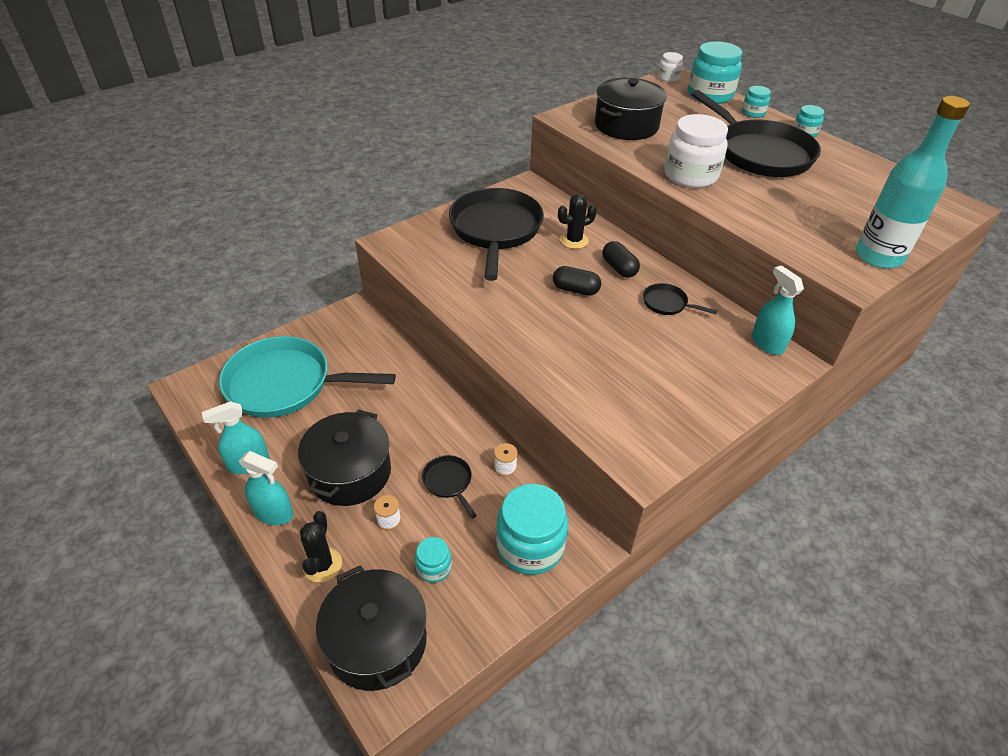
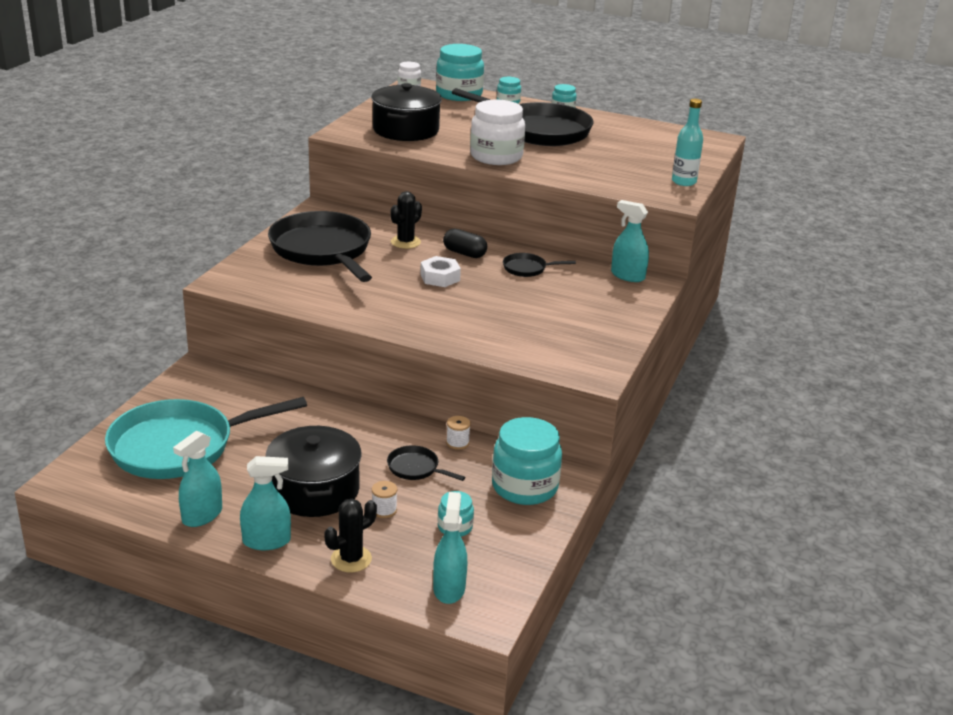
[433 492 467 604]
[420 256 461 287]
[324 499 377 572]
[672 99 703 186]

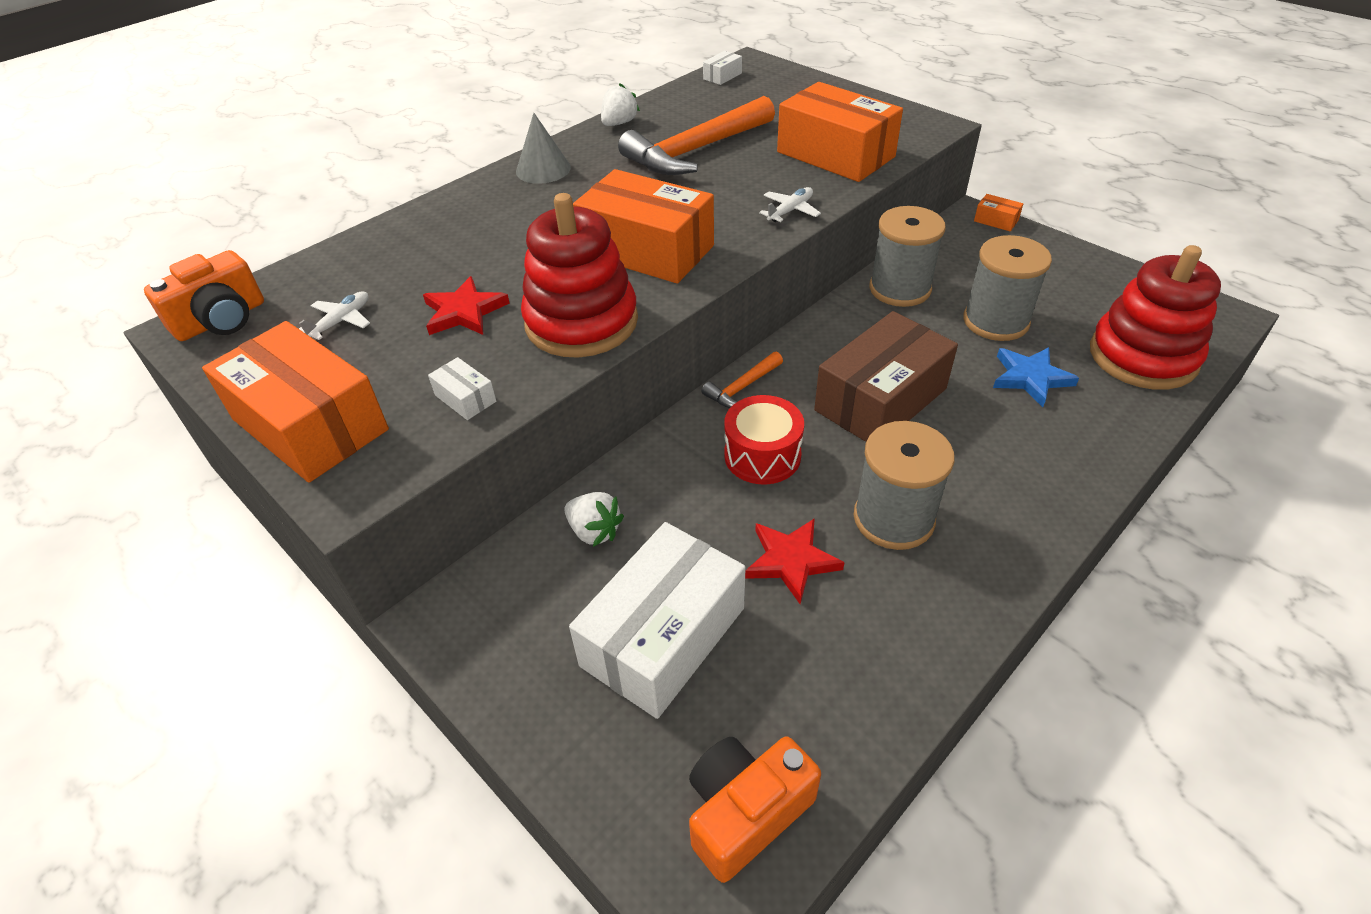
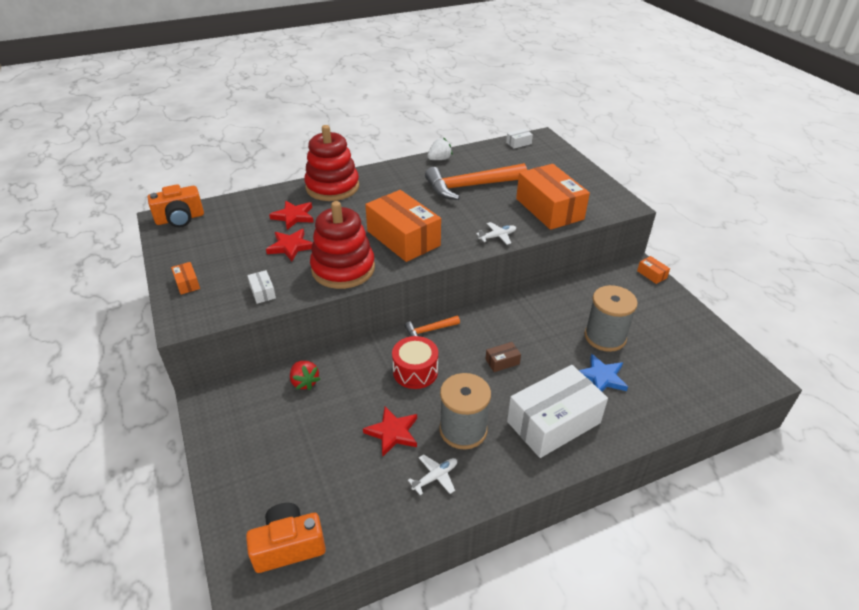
[516 113 571 184] (first image)
[869 206 946 307] (first image)
[269 201 314 230]
[408 454 457 495]
[507 365 608 458]
[304 125 359 201]
[290 361 320 390]
[171 262 200 295]
[486 342 521 372]

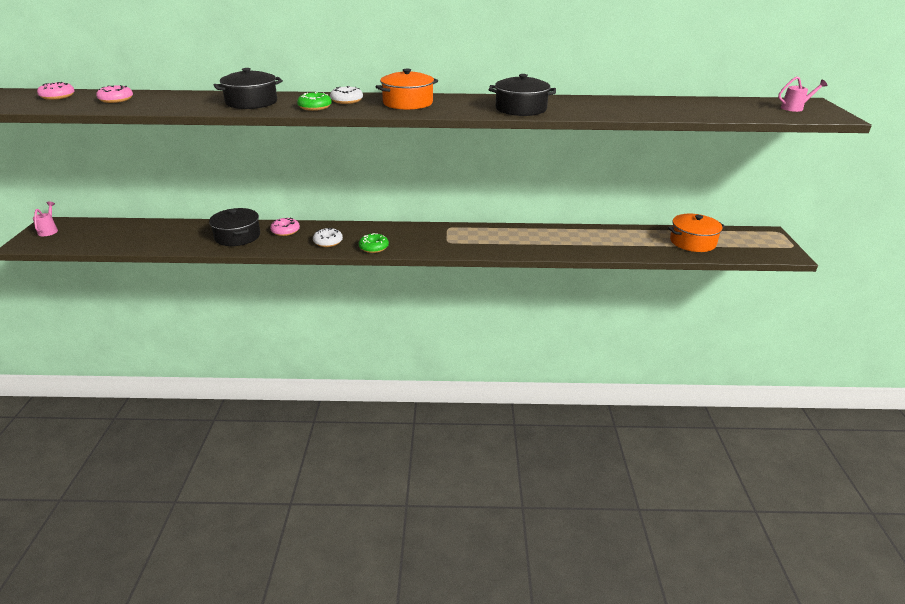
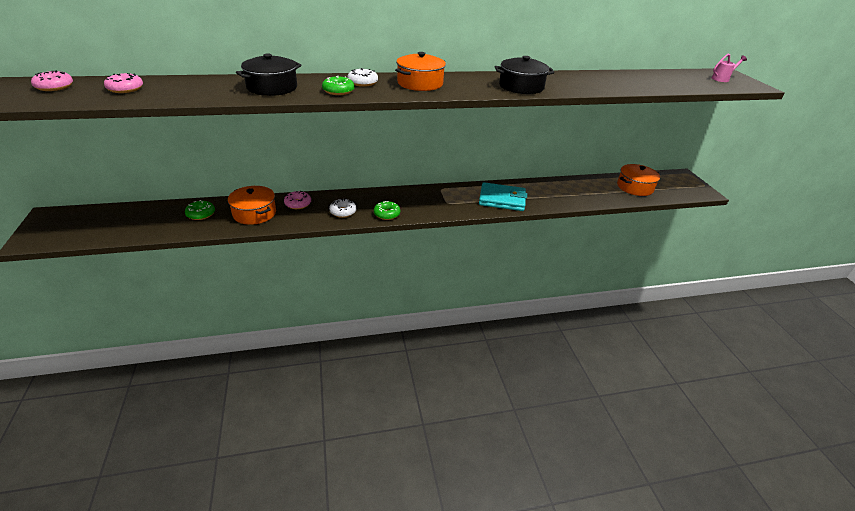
[33 202 58 236] (first image)
[185 200 215 220]
[479 182 527 211]
[228 186 276 225]

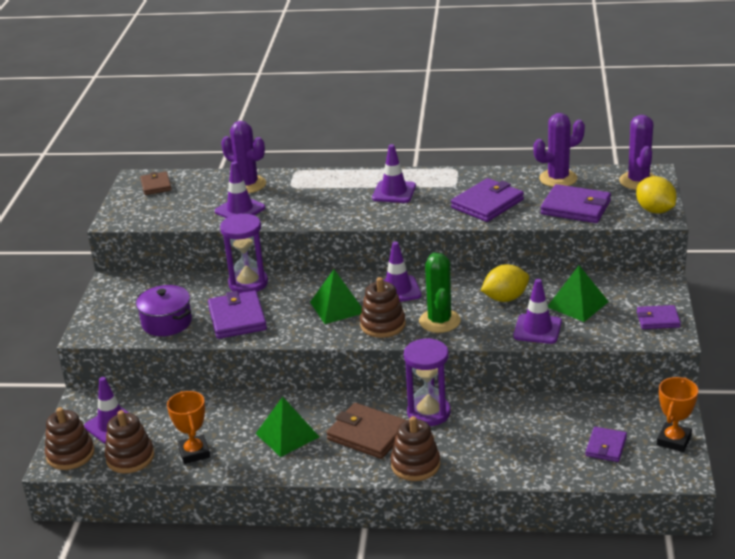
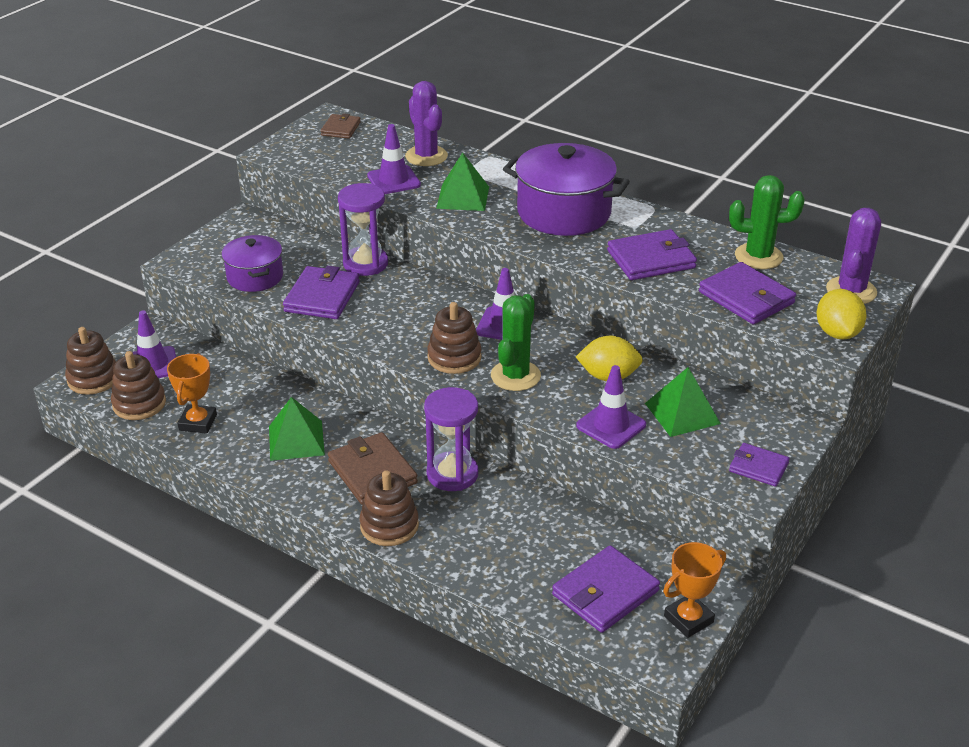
[436 152 489 211]
[503 143 630 236]
[729 175 805 269]
[552 545 660 633]

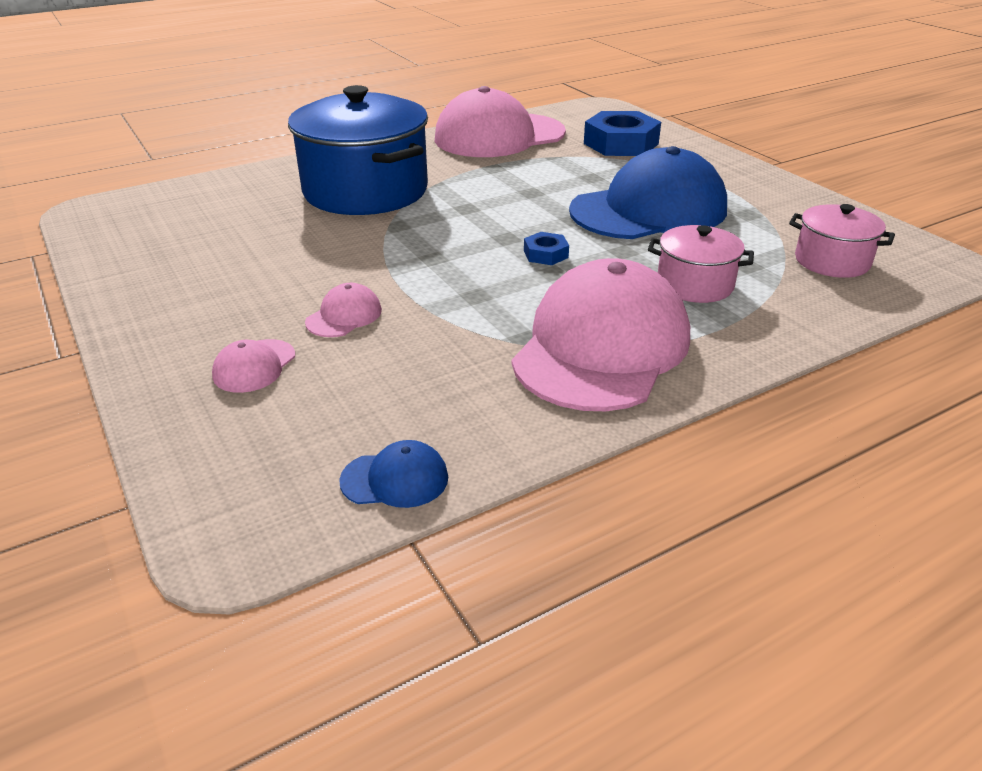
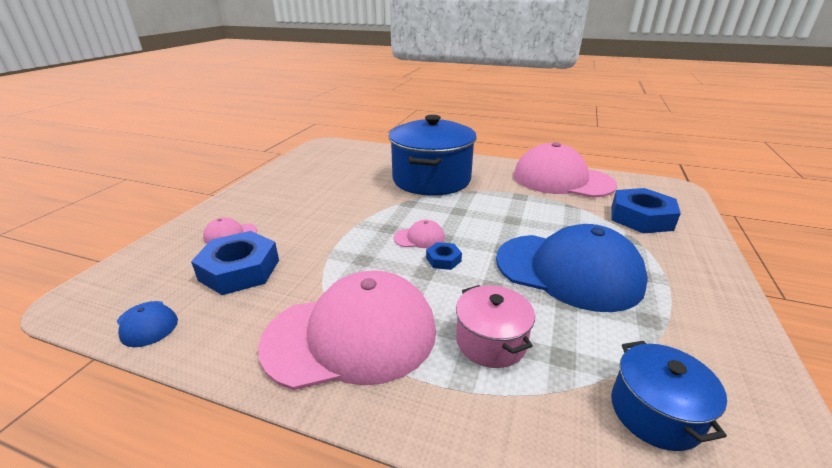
[191 231 279 295]
[394 220 445 248]
[611 341 727 451]

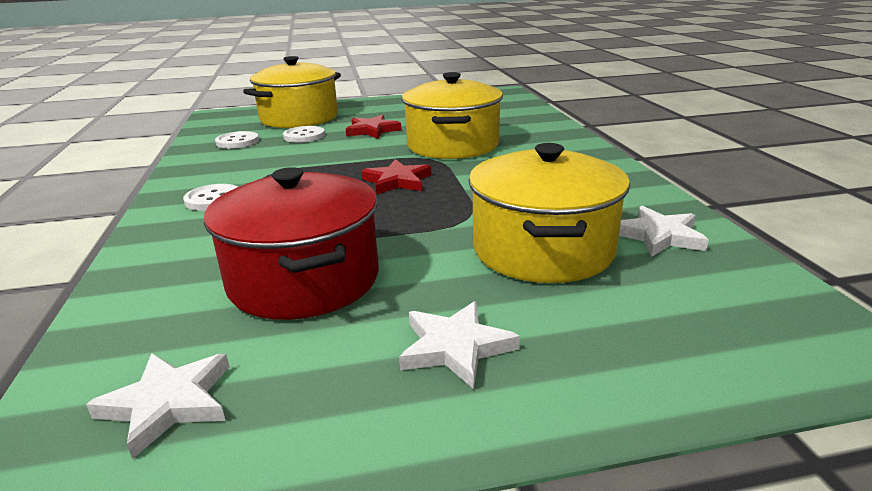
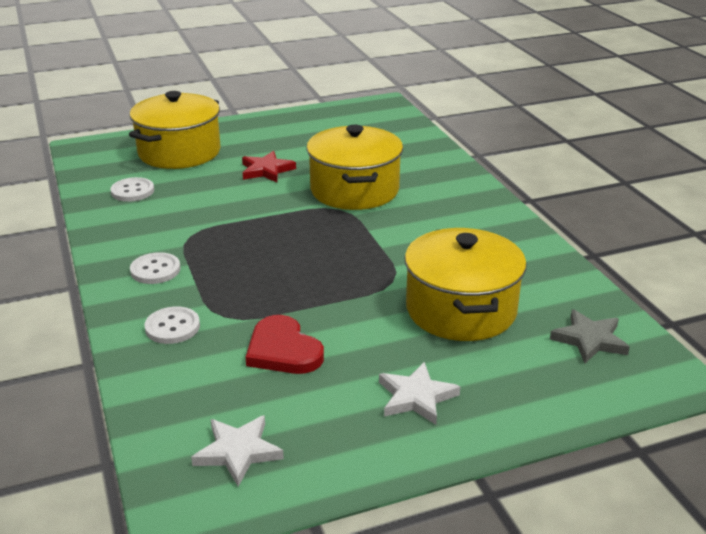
[362 159 431 194] (first image)
[619 206 709 257] (first image)
[550 309 630 363]
[145 306 200 344]
[246 315 324 374]

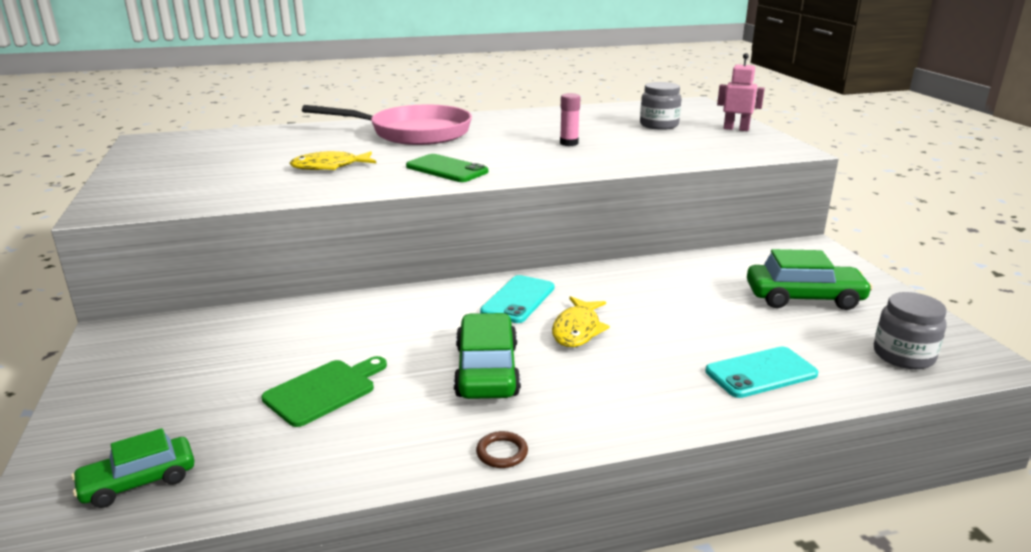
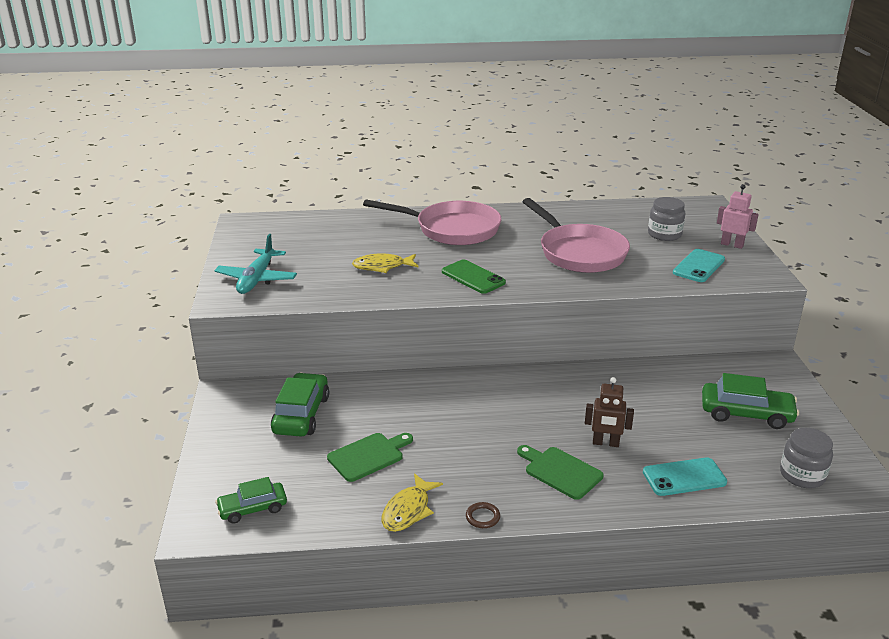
[214 234 297 294]
[517 445 604 500]
[585 377 634 447]
[271 373 329 437]
[673 249 725 282]
[382 473 443 532]
[522 198 630 273]

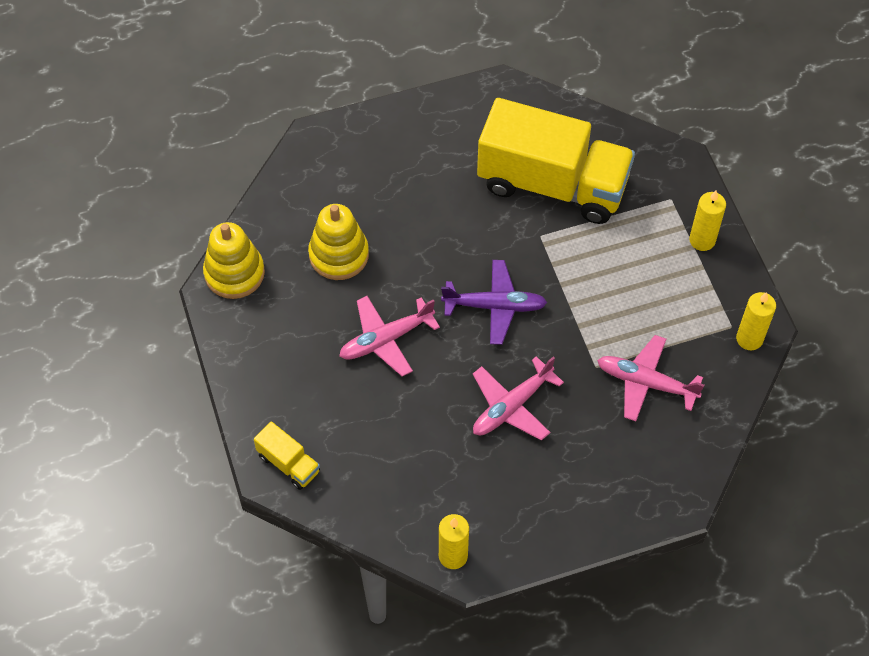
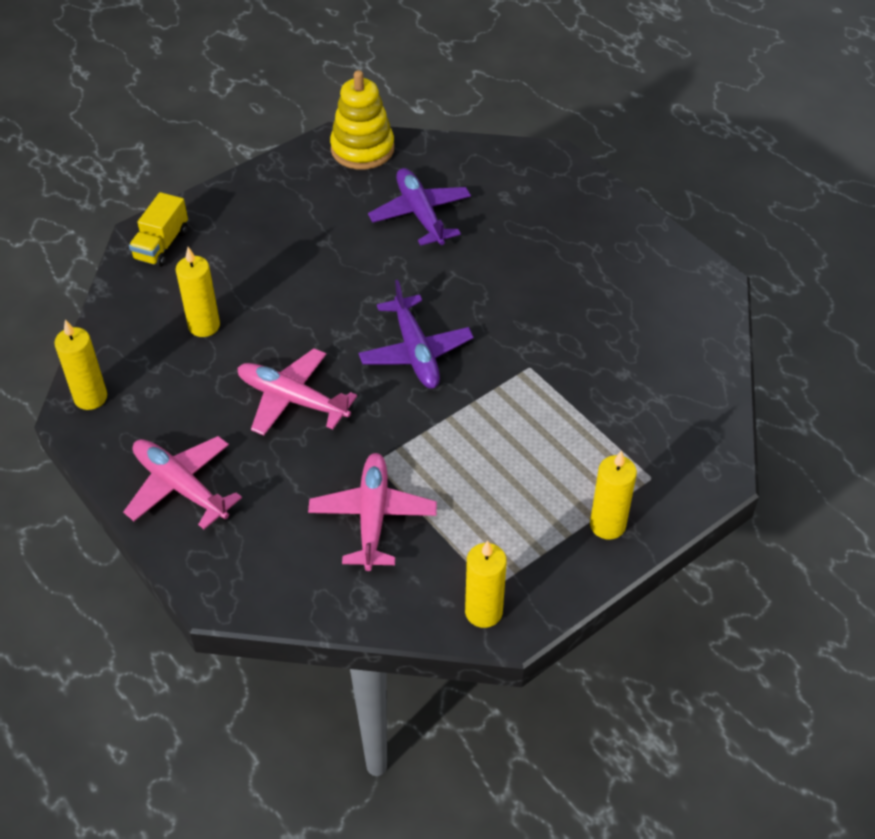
[477 98 635 224] (first image)
[176 247 220 337]
[123 436 242 529]
[368 168 471 246]

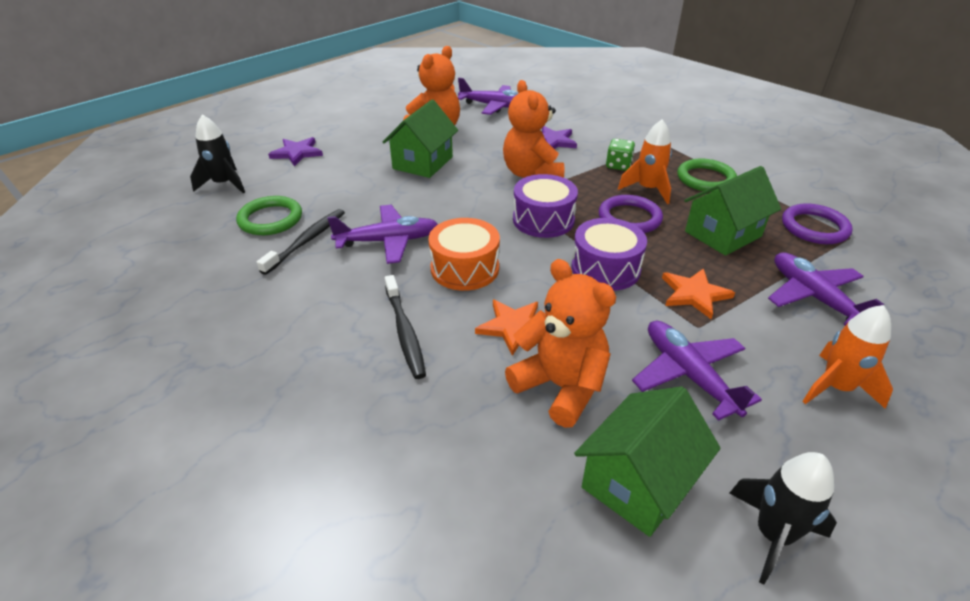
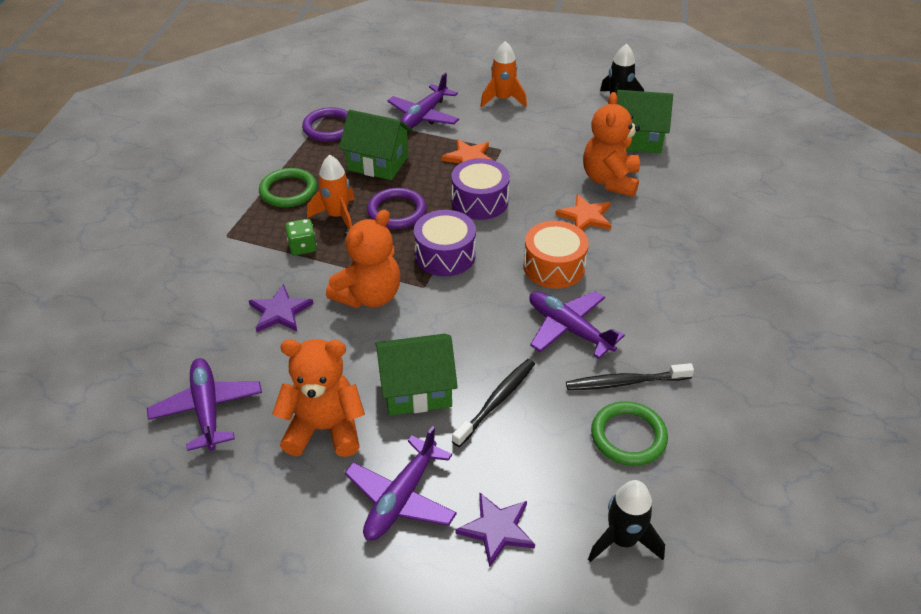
[452 359 535 447]
[345 426 457 540]

